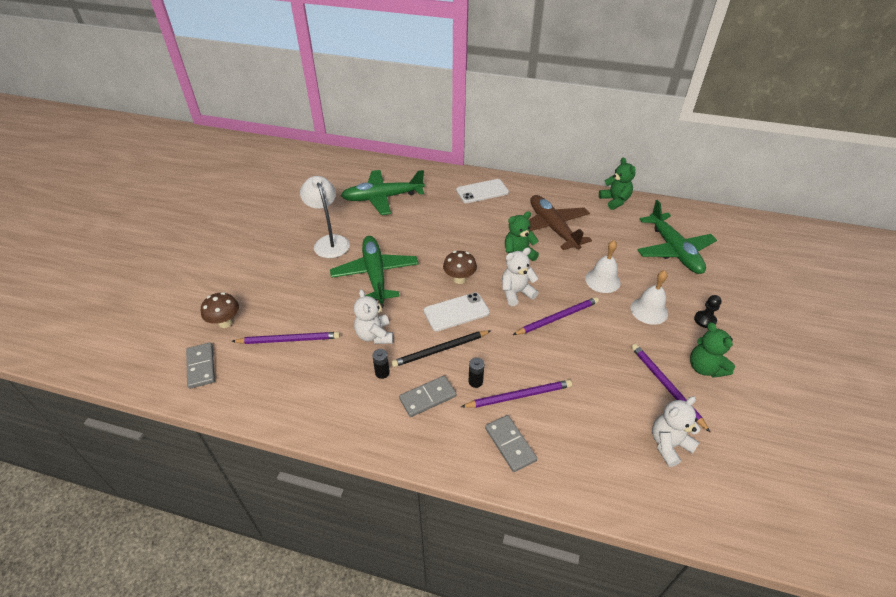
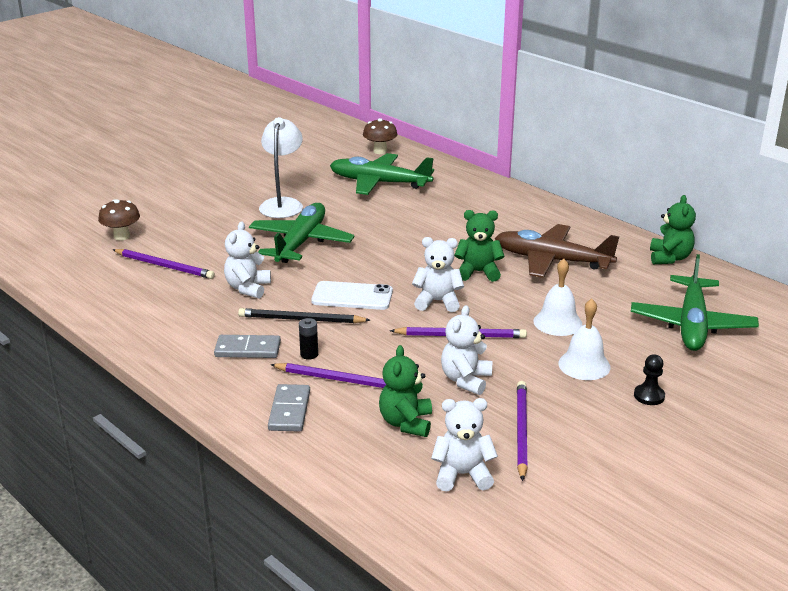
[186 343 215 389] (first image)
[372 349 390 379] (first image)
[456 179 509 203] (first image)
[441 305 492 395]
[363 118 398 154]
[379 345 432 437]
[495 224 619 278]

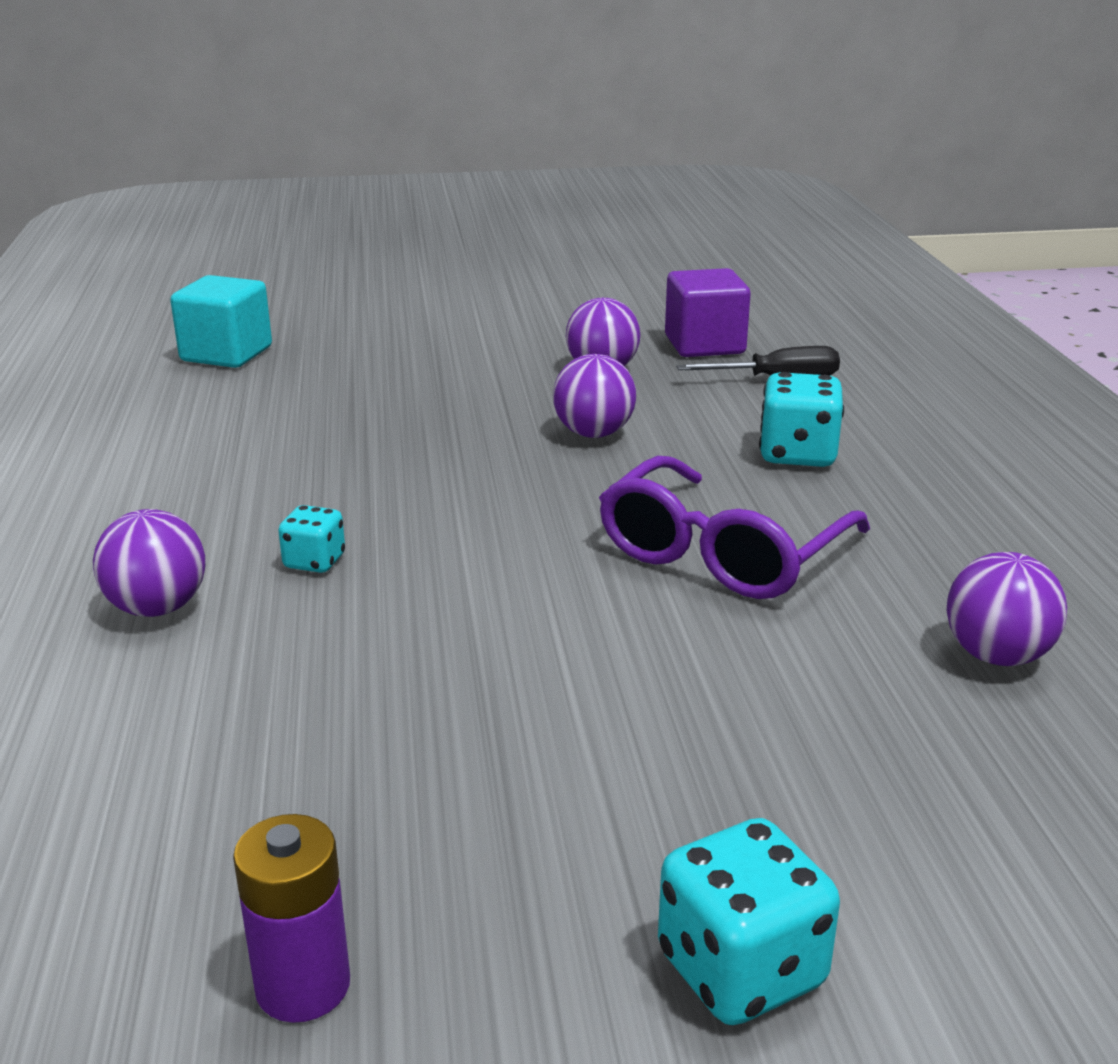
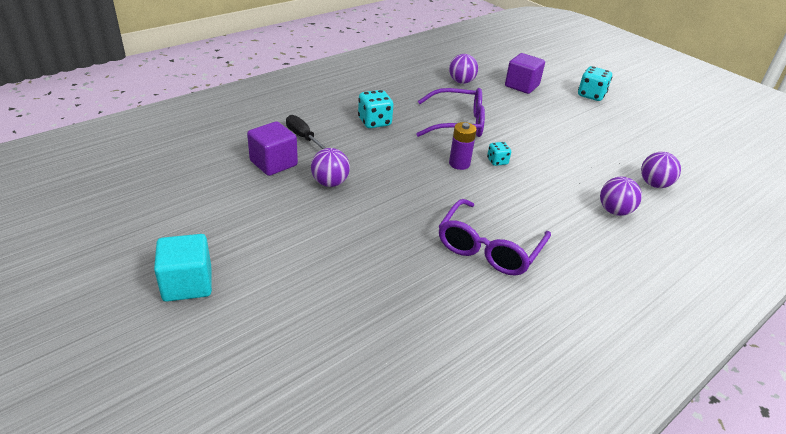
[439 199 551 276]
[505 53 545 94]
[154 234 212 302]
[449 122 477 170]
[487 142 511 166]
[641 152 681 188]

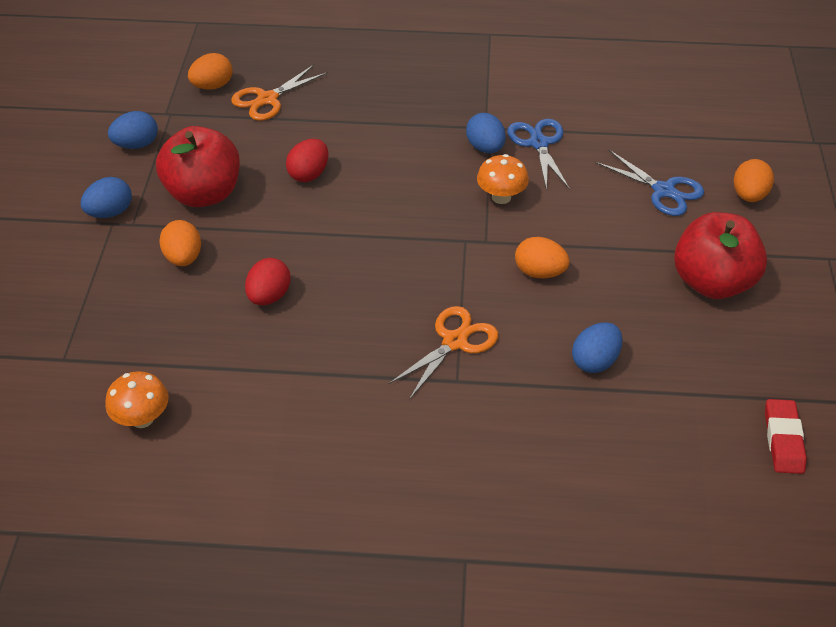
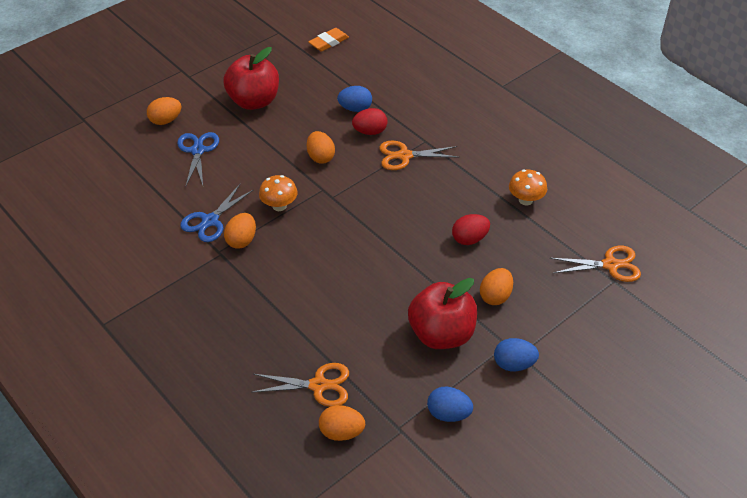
[550 246 641 282]
[509 169 547 205]
[352 108 388 135]
[224 213 256 249]
[308 28 349 52]

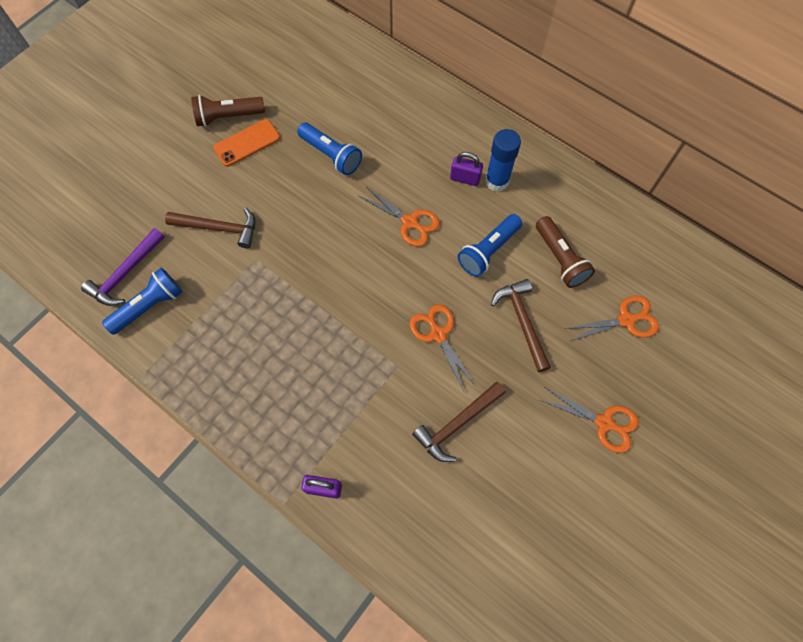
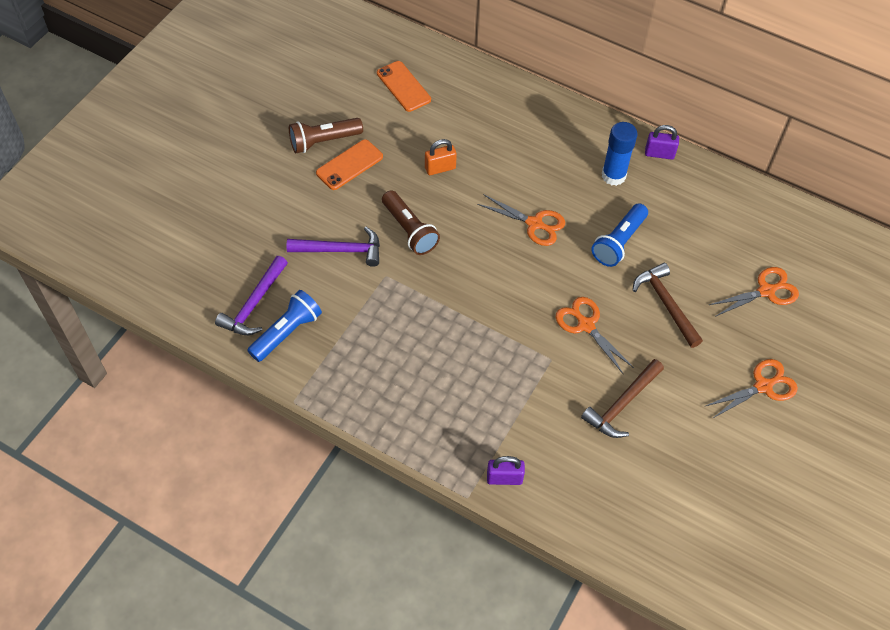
[377 61 431 112]
[645 125 679 160]
[382 190 440 255]
[425 139 457 175]
[286 227 380 267]
[706 359 798 419]

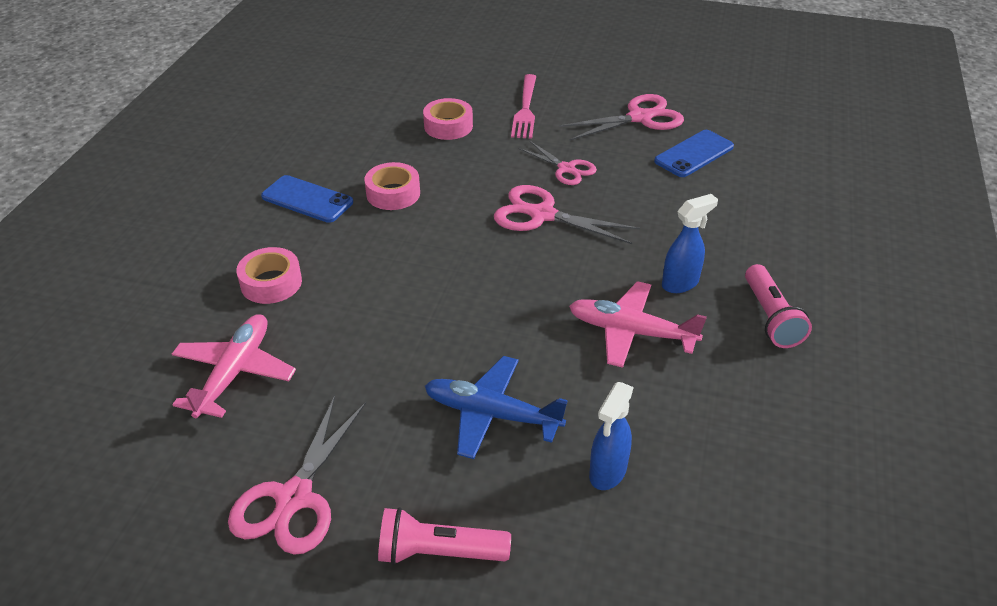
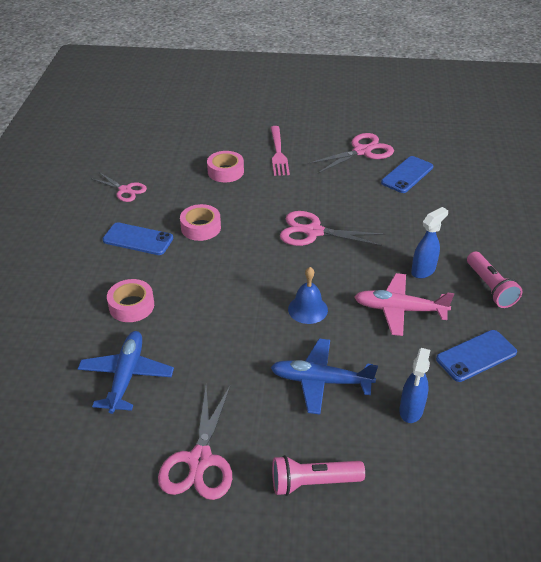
[288 267 328 324]
[436 330 517 382]
[90 172 147 202]
[78 331 174 414]

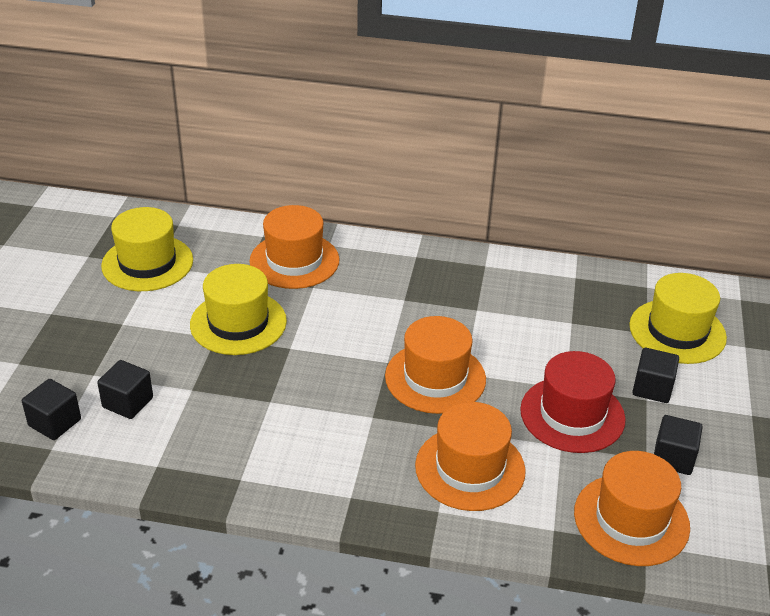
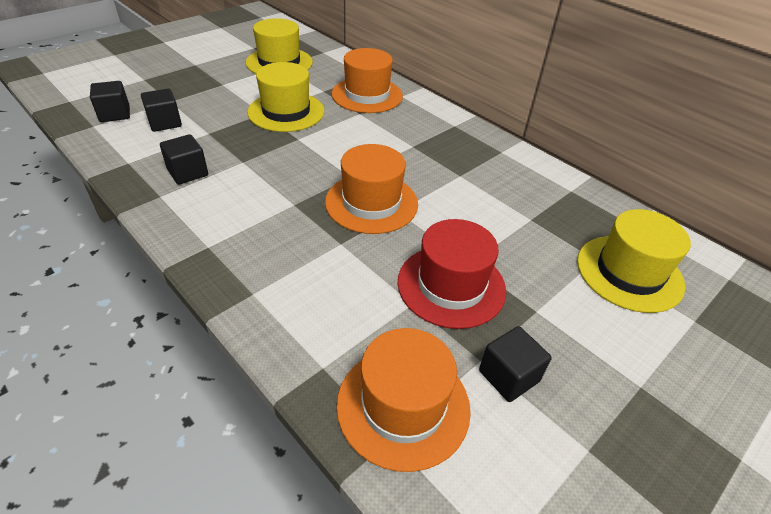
[415 402 526 511] (first image)
[160 134 208 185]

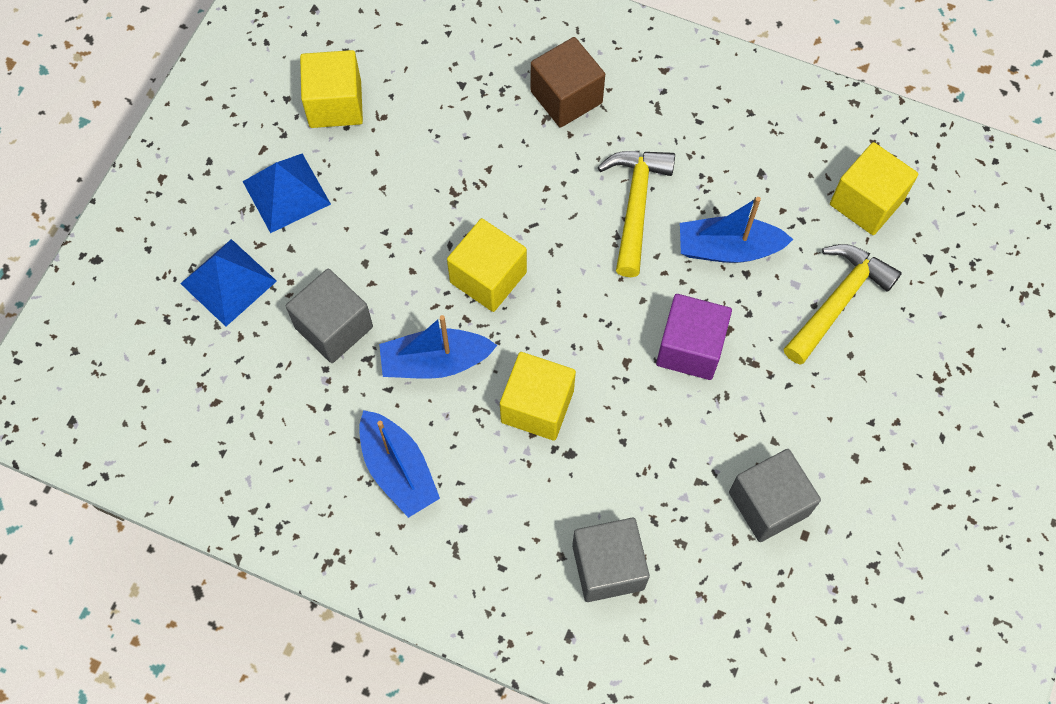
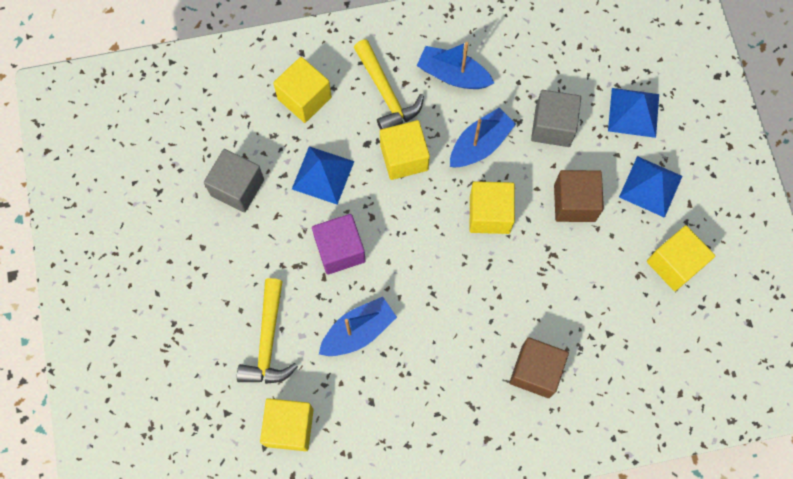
[292 146 354 205]
[554 170 604 222]
[354 39 424 130]
[273 57 332 123]

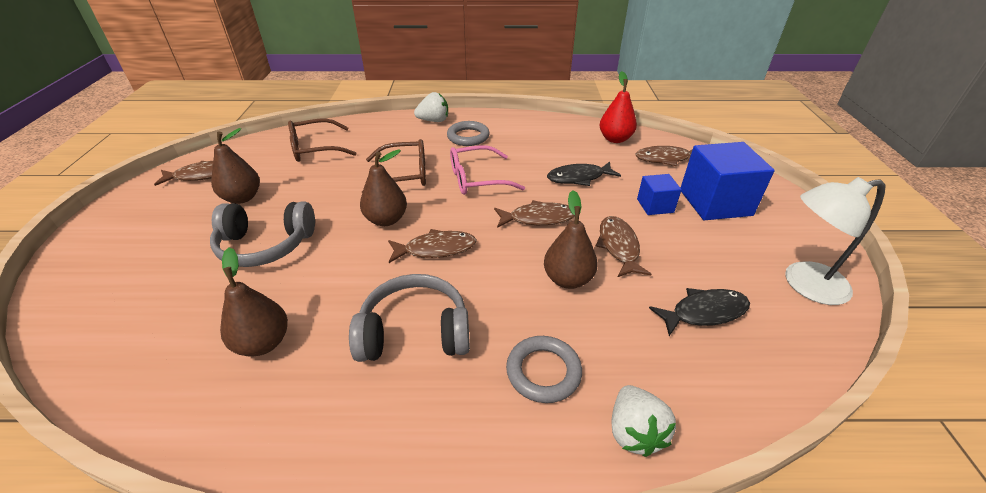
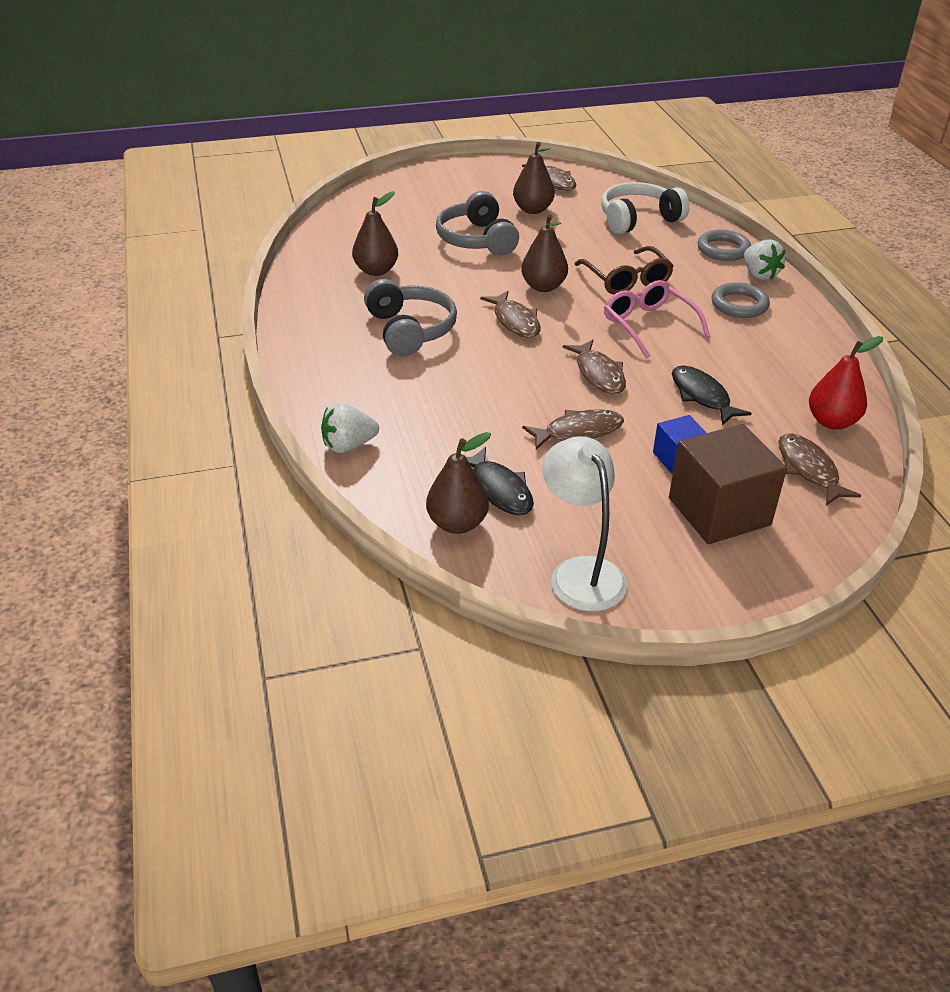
[697 230 751 261]
[426 432 491 534]
[601 182 690 234]
[669 424 787 544]

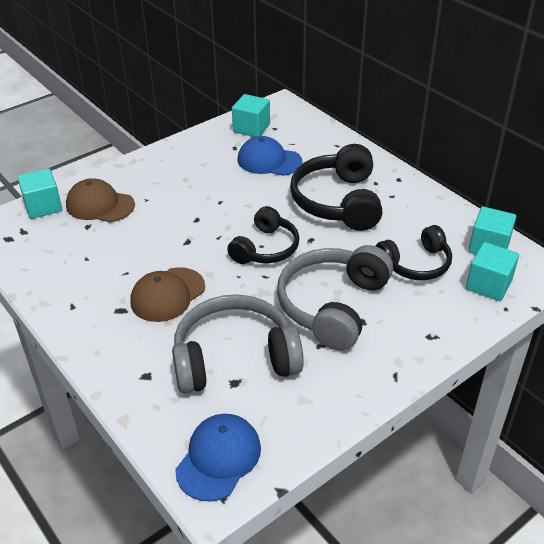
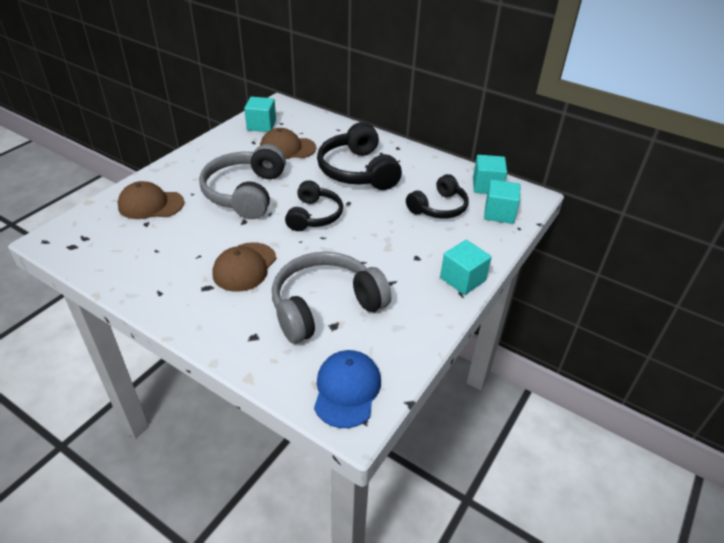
[440 240 492 295]
[199 144 286 219]
[260 128 316 159]

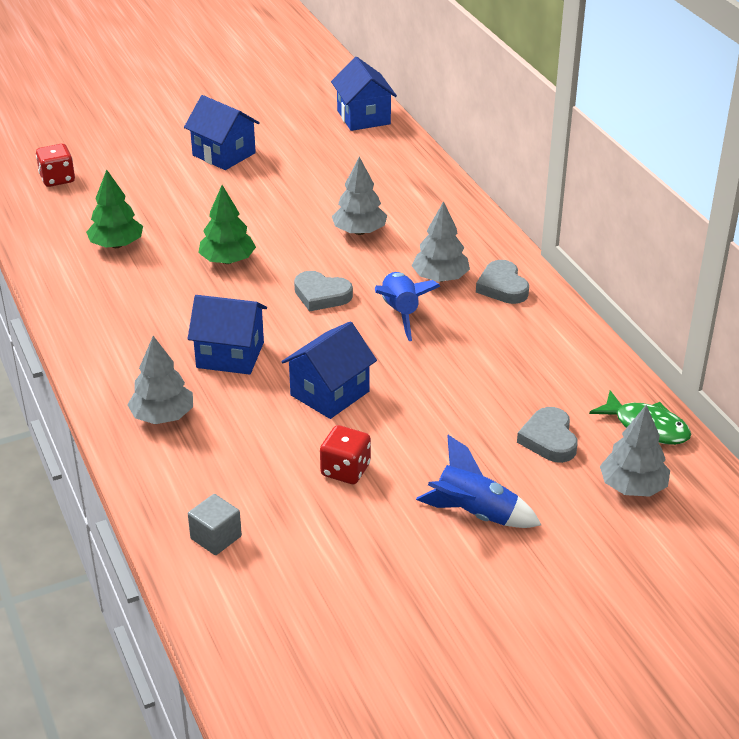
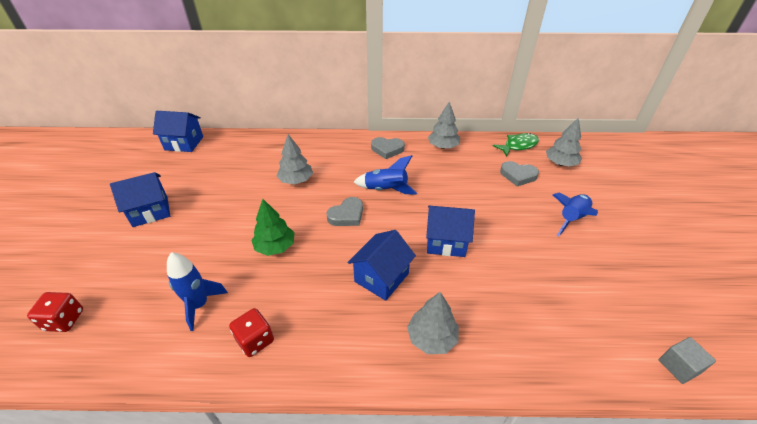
[659 337 716 384]
[229 308 274 357]
[428 102 460 149]
[167 252 228 331]
[426 206 475 257]

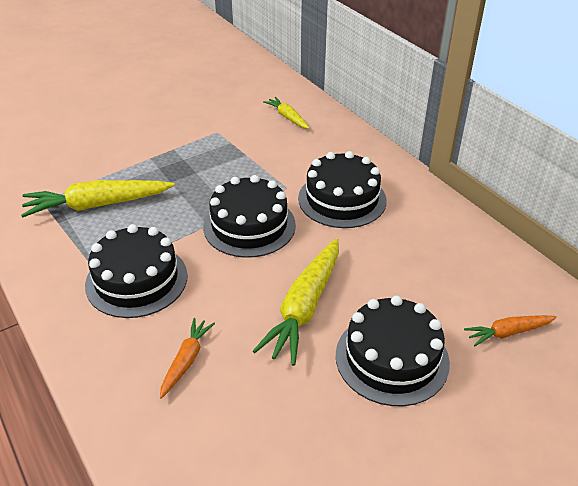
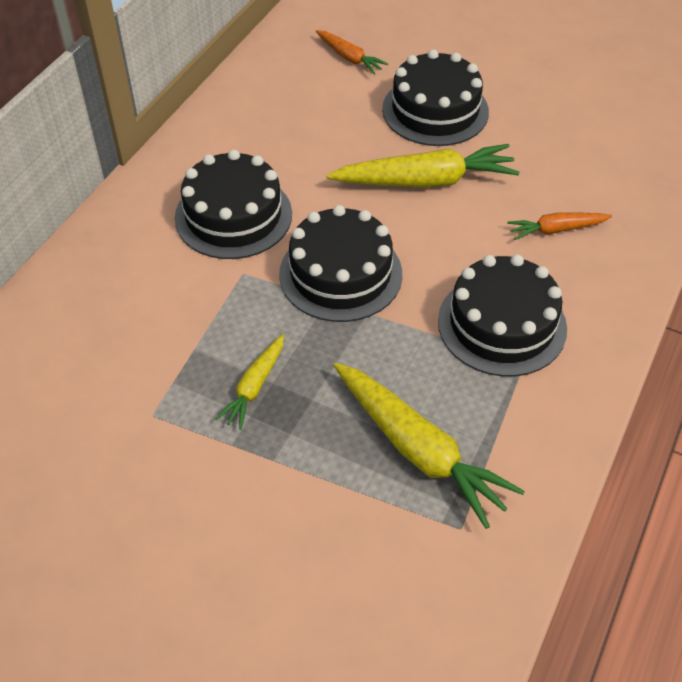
[215 334 284 429]

